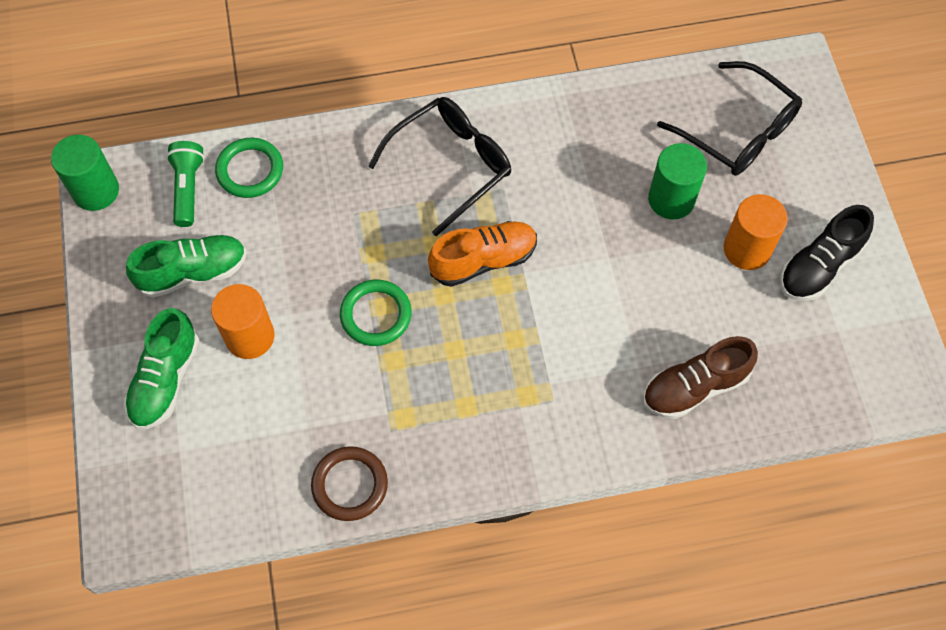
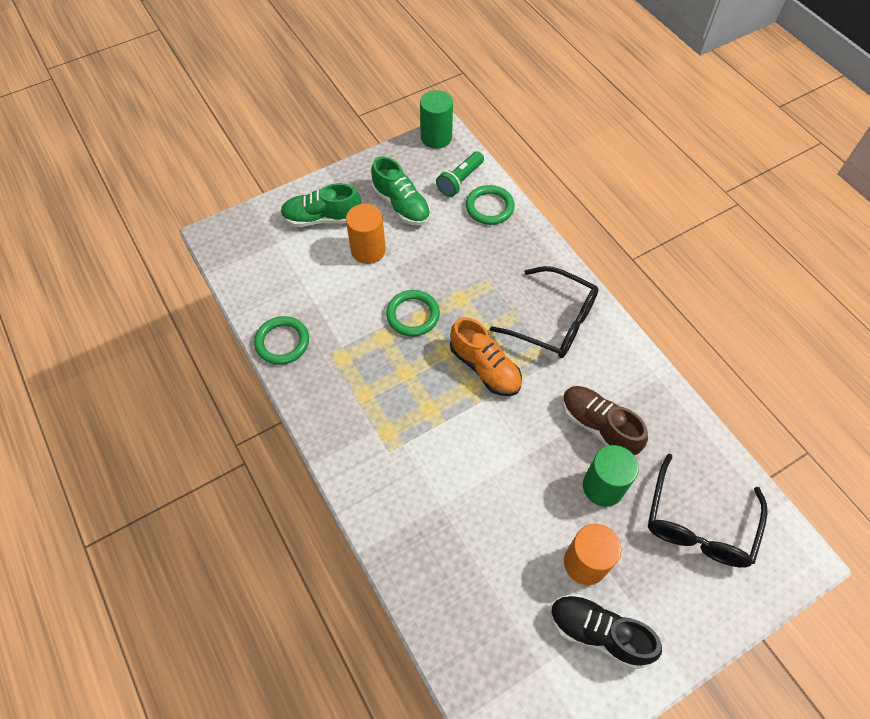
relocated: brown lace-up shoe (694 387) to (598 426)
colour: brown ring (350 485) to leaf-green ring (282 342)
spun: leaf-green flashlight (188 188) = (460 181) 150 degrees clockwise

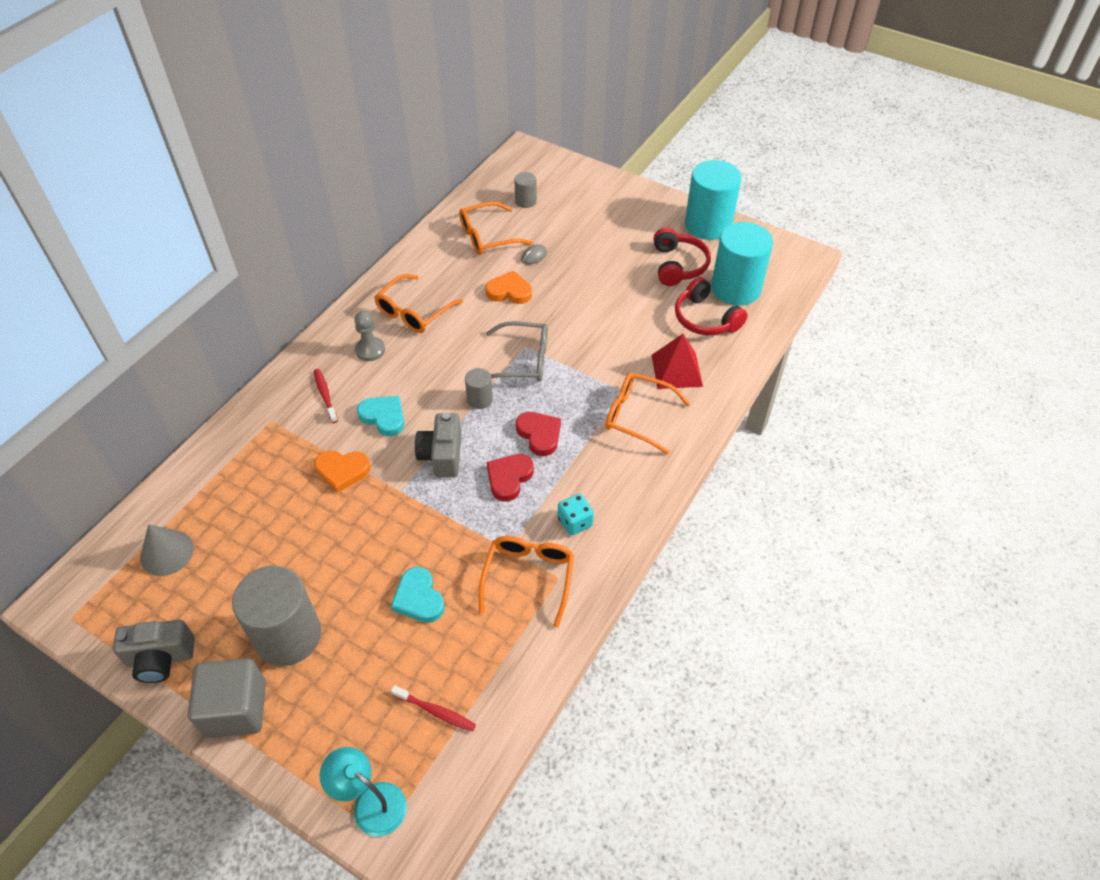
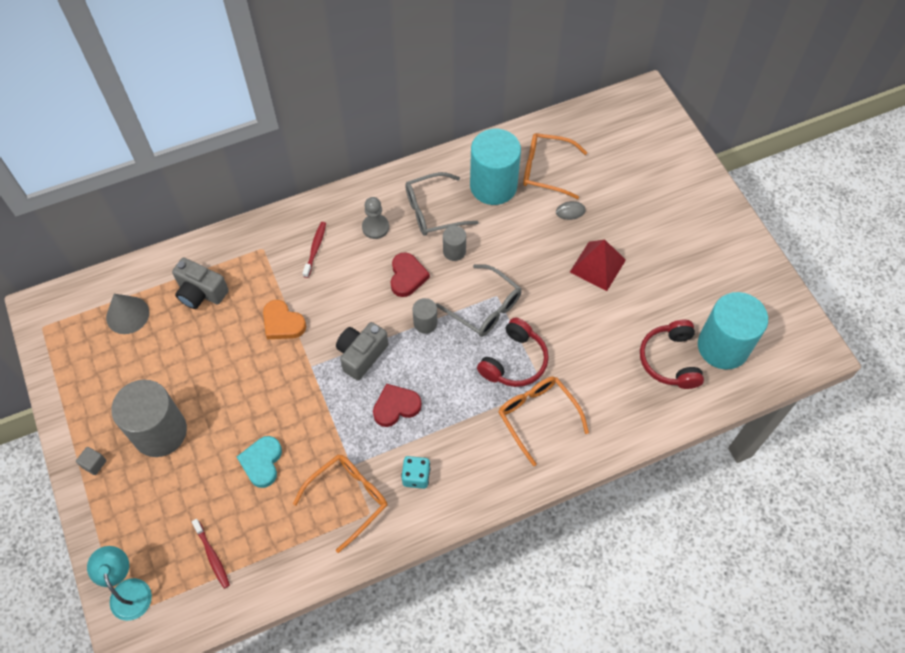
missing: turquoise heart shape (384 417); bright orange heart shape (509 291)
relocated: ash-grey photo camera (160 658) to (201 292); ash-grey solid cylinder (525 201) to (454 251); crimson heart shape (539 434) to (407 276); crimson solid pyramid (676 370) to (597 266); crimson headphones (678 265) to (514 361); turquoise solid cylinder (708 225) to (493 186)
colour: bright orange eyeglasses (414 312) to ash-grey eyeglasses (433 211)
size: ash-grey cube (236 709) = (94 464) x0.41

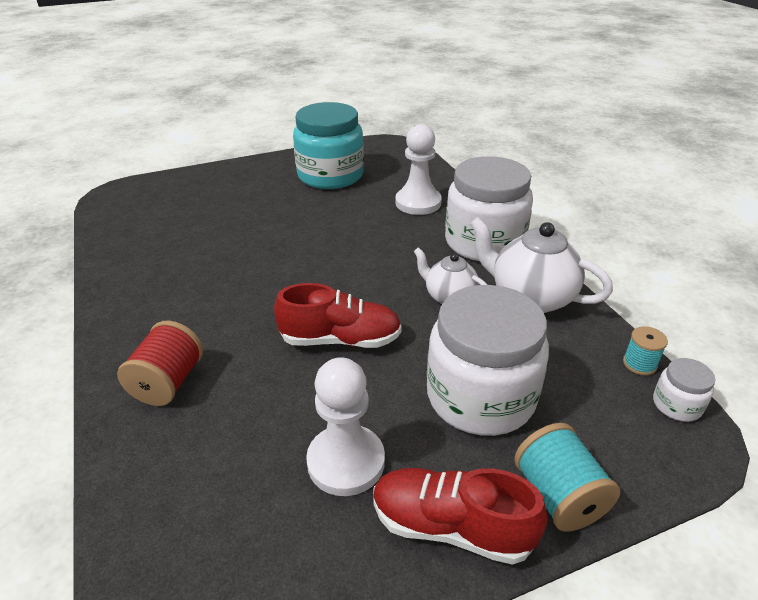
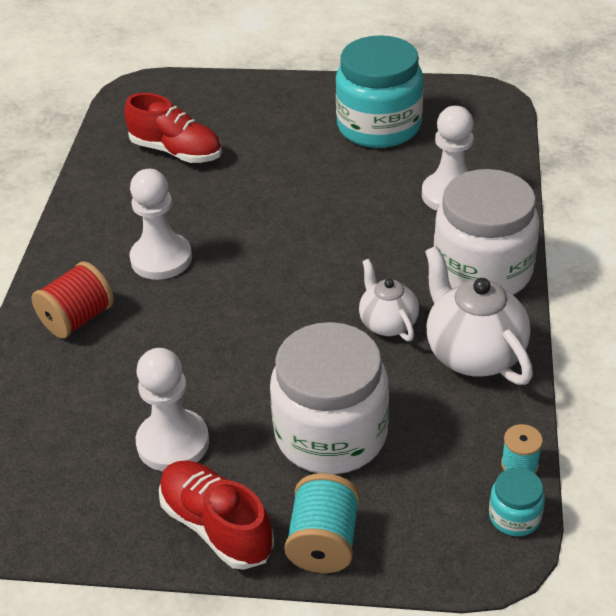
appeared: snow-white game pawn (161 259)
relocated: crimson lace-up shoe (340 340) to (176 151)
colour: snow-white jam jar (677 405) to turquoise jam jar (514 516)

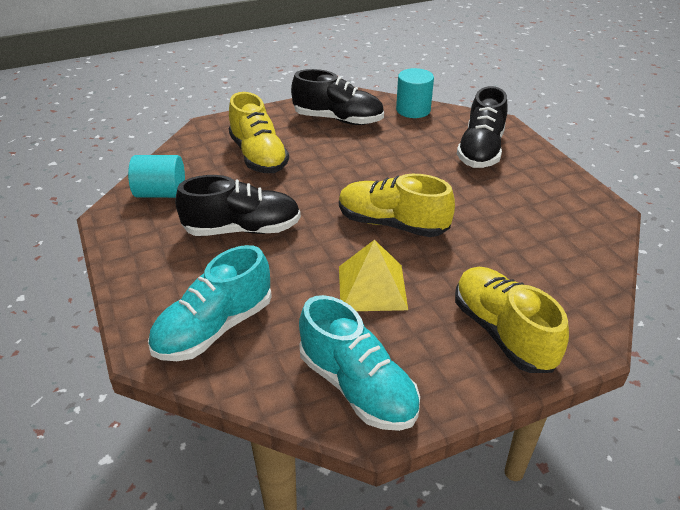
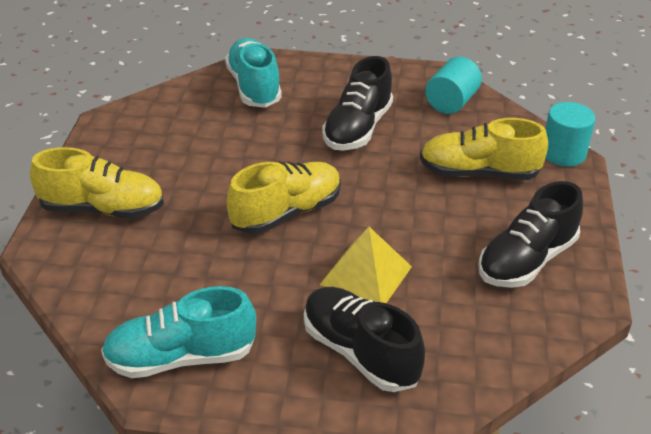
relocated: turquoise lace-up shoe (357 386) to (181 357); bright yellow solid pyramid (372 287) to (366 275); turquoise solid cylinder (413 110) to (563 153)

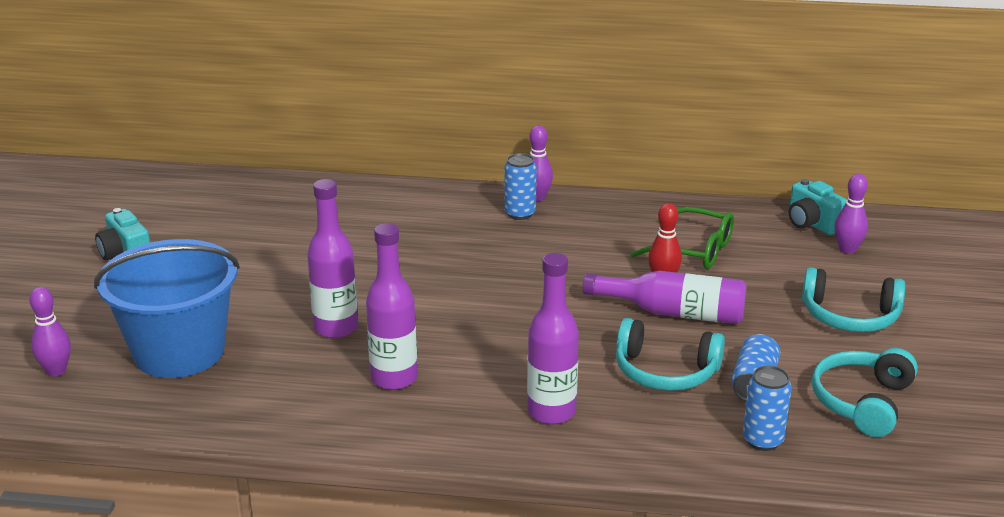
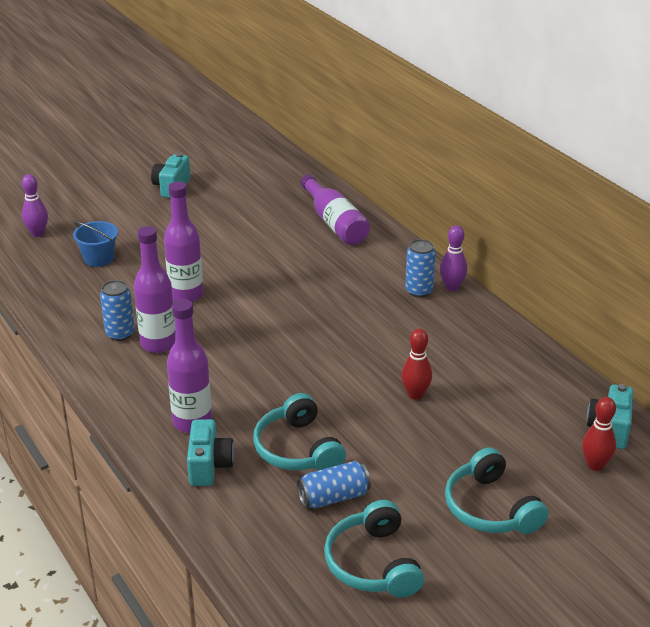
missing: leaf-green eyeglasses (693 250)
appeared: turquoise photo camera (209 466)
relocated: purple flask (673 312) to (334 223); cobalt can (762 440) to (120 334)
colour: purple tenpin (847 250) to crimson tenpin (595 465)
spun: turquoise headphones (861 402) = (372 563) 90 degrees counterclockwise
size: cobalt pail (179 351) = (99 258) x0.46

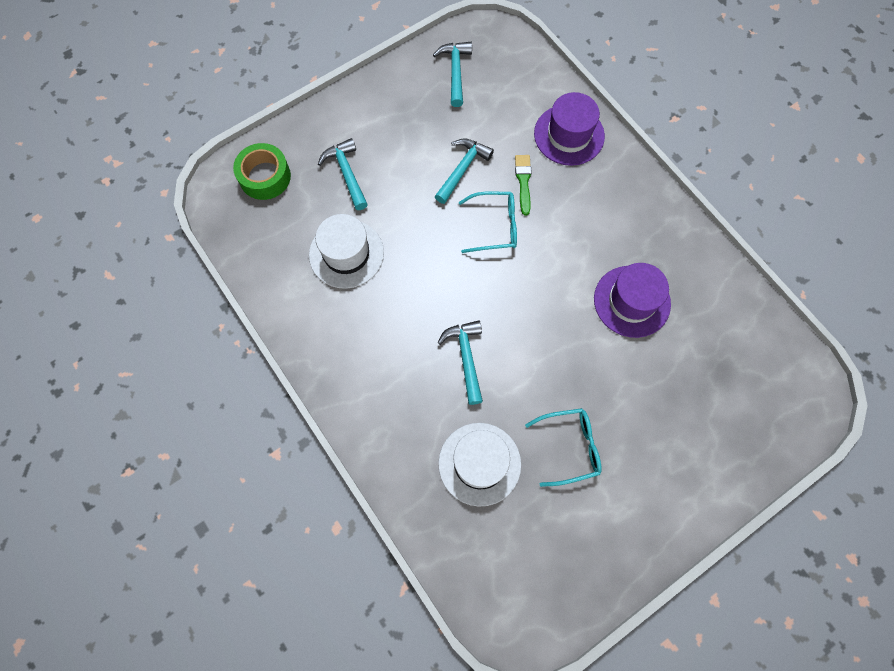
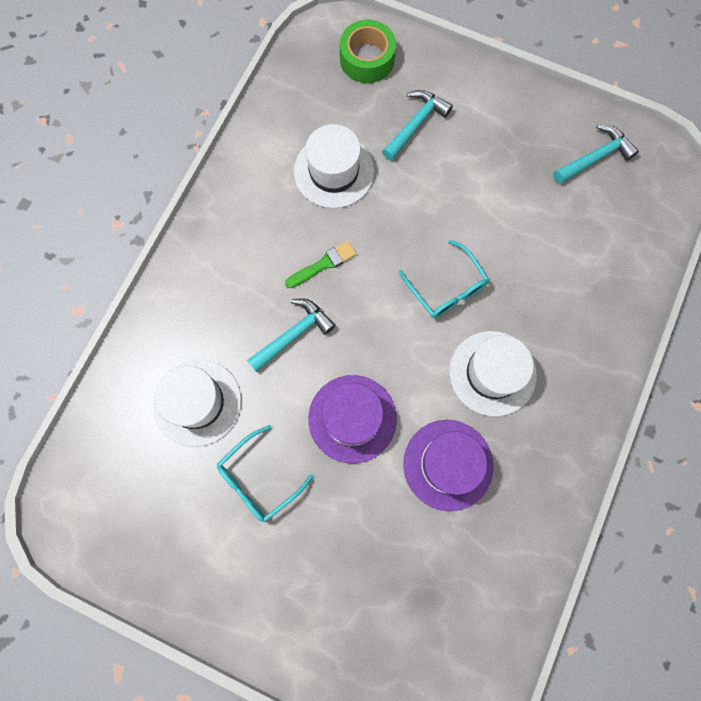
missing: turquoise carpenter's hammer (462 169)
appeared: snow-white hat (492 373)
relocated: leaf-green brush (523 181) to (323 264); purple hat (569 135) to (352 418)
spun: turquoise eyeglasses (570 447) = (258 479) 90 degrees clockwise

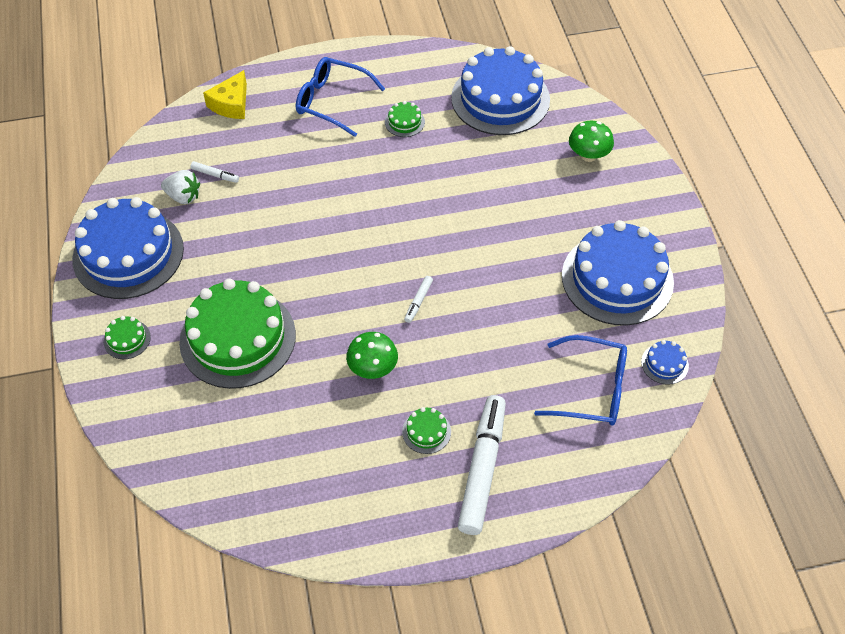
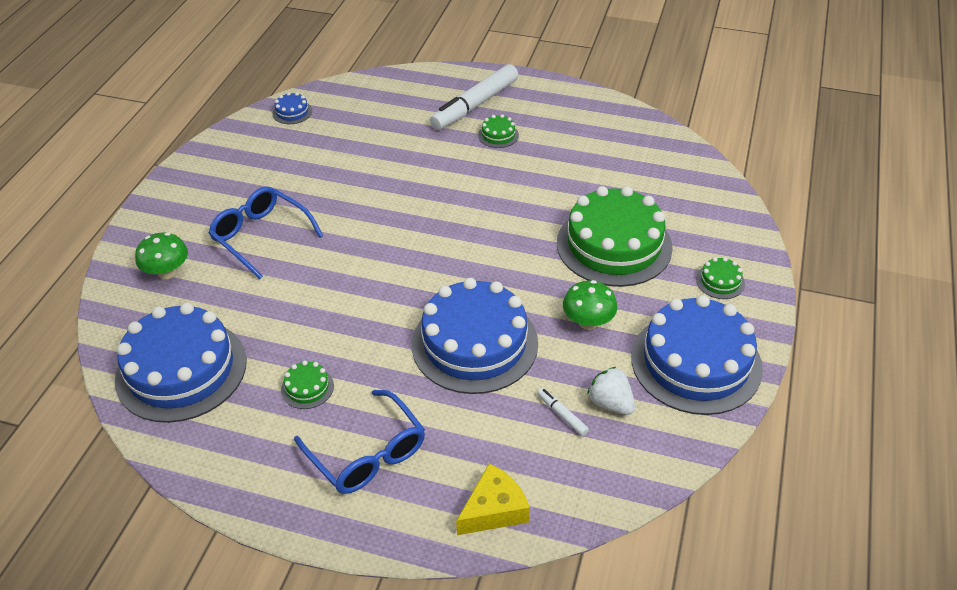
missing: snow-white marker pen (418 301)
relocated: leaf-green fungus (373 368) to (588 322); cobalt eyeglasses (591 389) to (261 236); cobalt gateau (617 278) to (474 343)

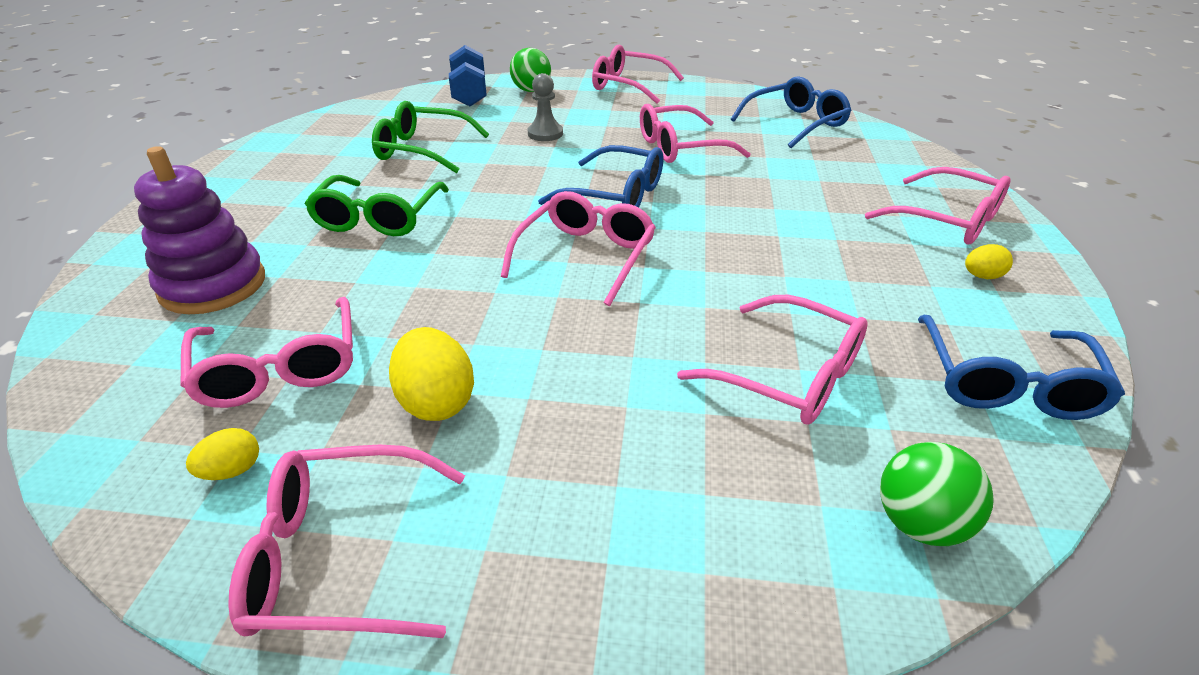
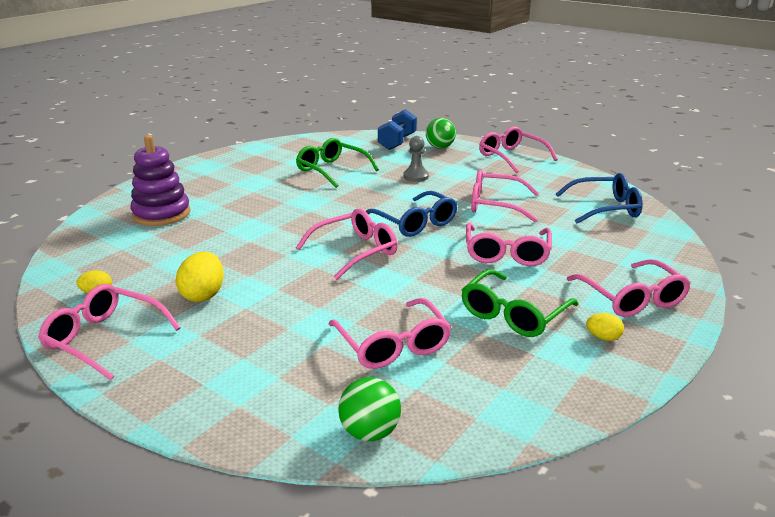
missing: cobalt eyeglasses (1006 383)
relocated: rosy eyeglasses (279 368) to (506 253); leaf-green eyeglasses (378 218) to (513 314)

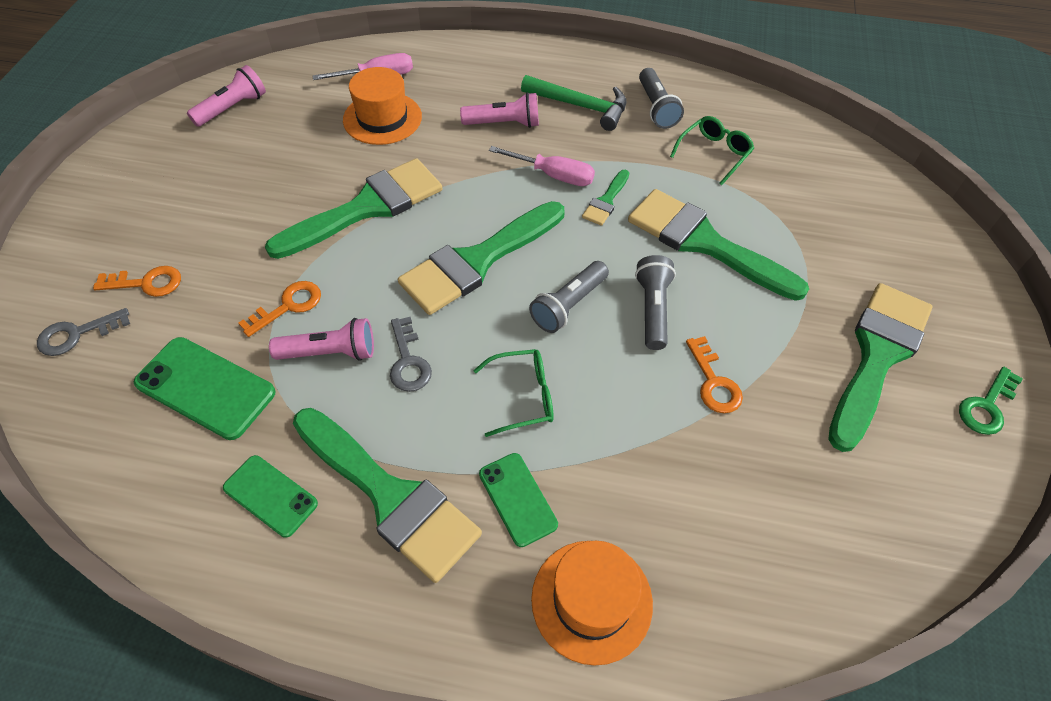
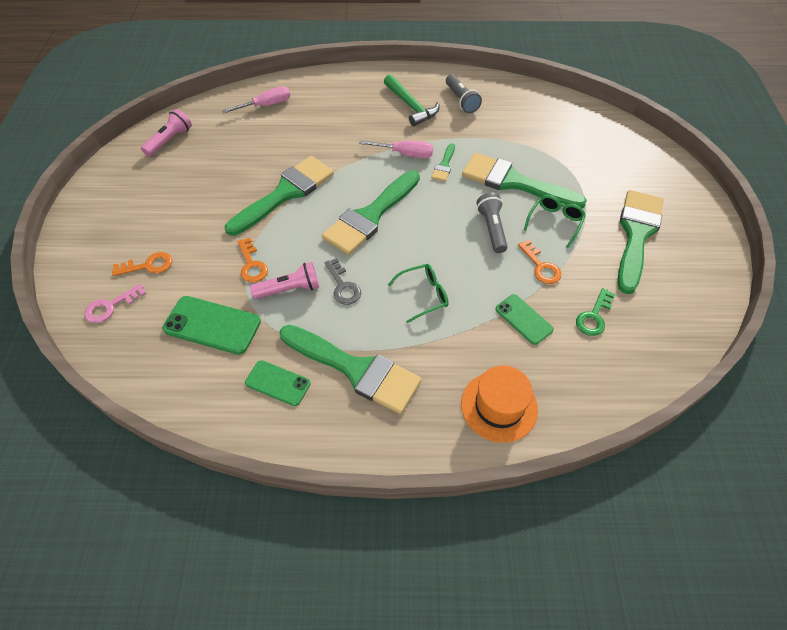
missing: bright orange hat (382 118); rosy flashlight (504 123); ash-grey flashlight (568 305)
relocated: leaf-green phone (517 499) to (523 319); leaf-green eyeglasses (714 153) to (555 222); leaf-green key (986 406) to (594 316)
colour: ash-grey key (77 334) to rosy key (110 306)
spun: bright orange key (288 306) = (252 265) 120 degrees clockwise; leaf-green carpenter's hammer (581 106) = (411 106) 45 degrees clockwise

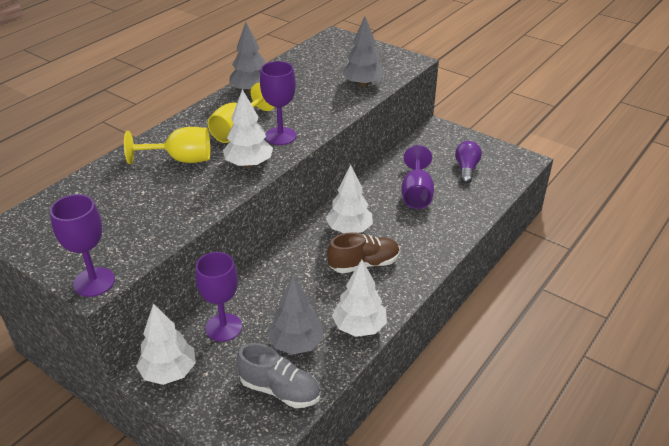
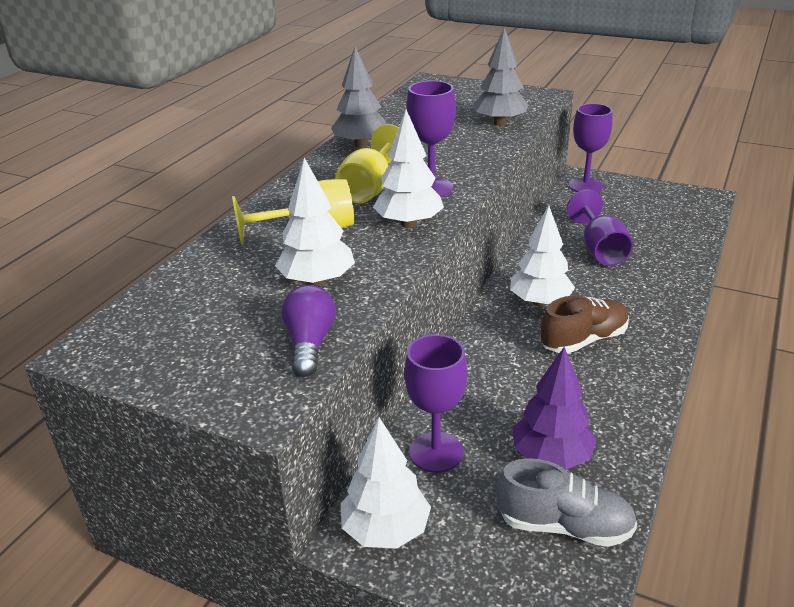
relocated: purple goblet (94 282) to (585 186); snow-white toy tree (359 327) to (317 281); purple light bulb (466 169) to (310 343)
colour: ash-grey toy tree (296 344) to purple toy tree (551 457)

